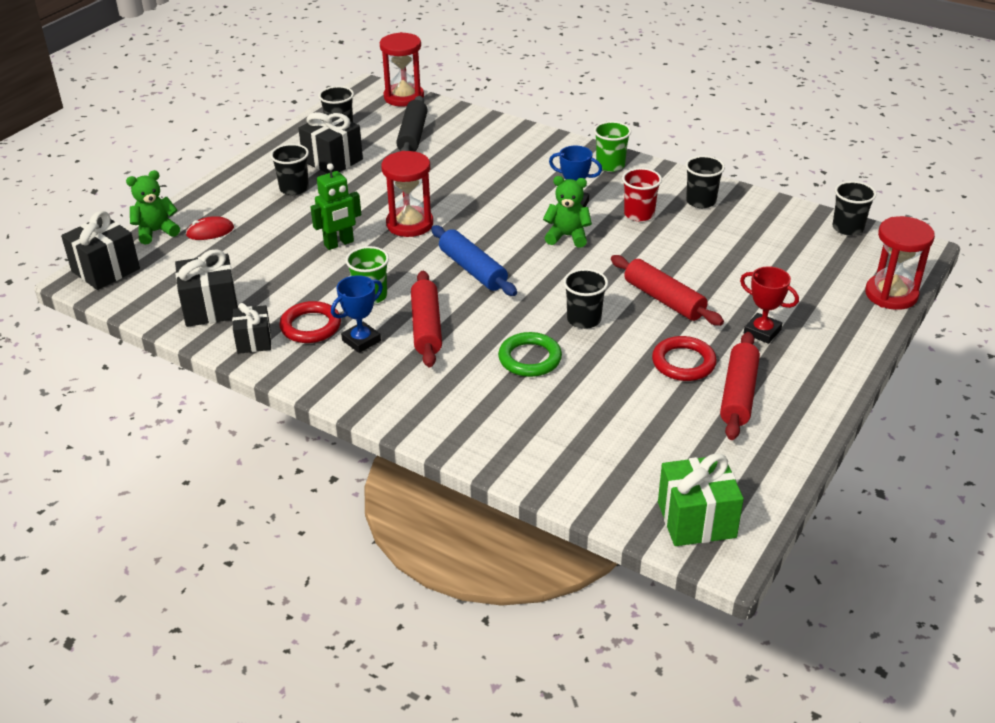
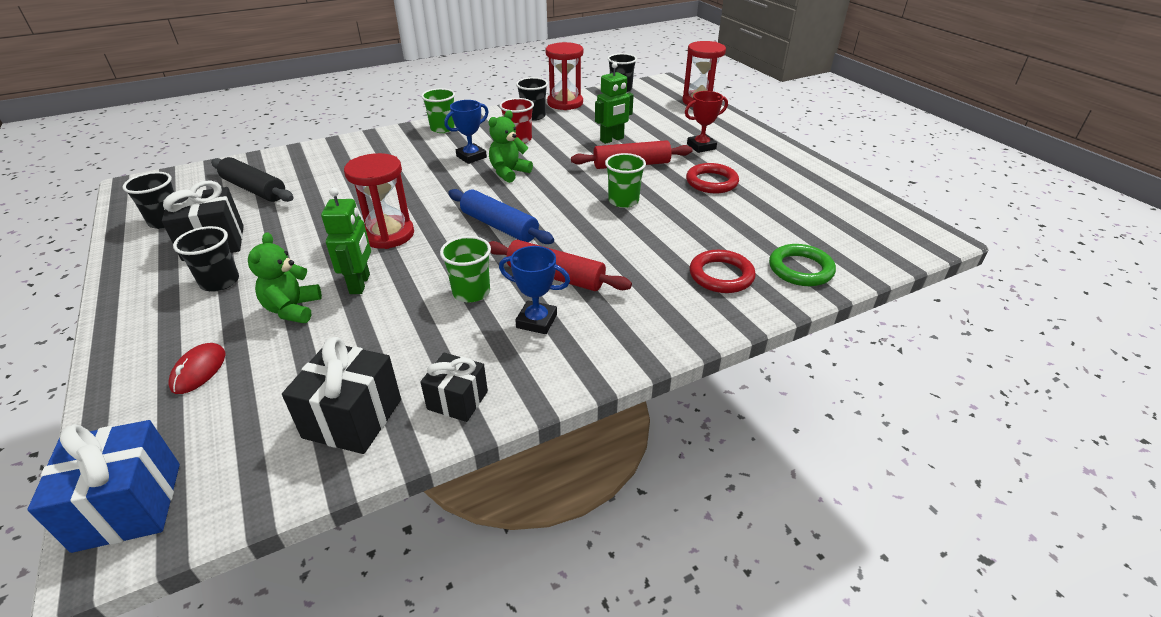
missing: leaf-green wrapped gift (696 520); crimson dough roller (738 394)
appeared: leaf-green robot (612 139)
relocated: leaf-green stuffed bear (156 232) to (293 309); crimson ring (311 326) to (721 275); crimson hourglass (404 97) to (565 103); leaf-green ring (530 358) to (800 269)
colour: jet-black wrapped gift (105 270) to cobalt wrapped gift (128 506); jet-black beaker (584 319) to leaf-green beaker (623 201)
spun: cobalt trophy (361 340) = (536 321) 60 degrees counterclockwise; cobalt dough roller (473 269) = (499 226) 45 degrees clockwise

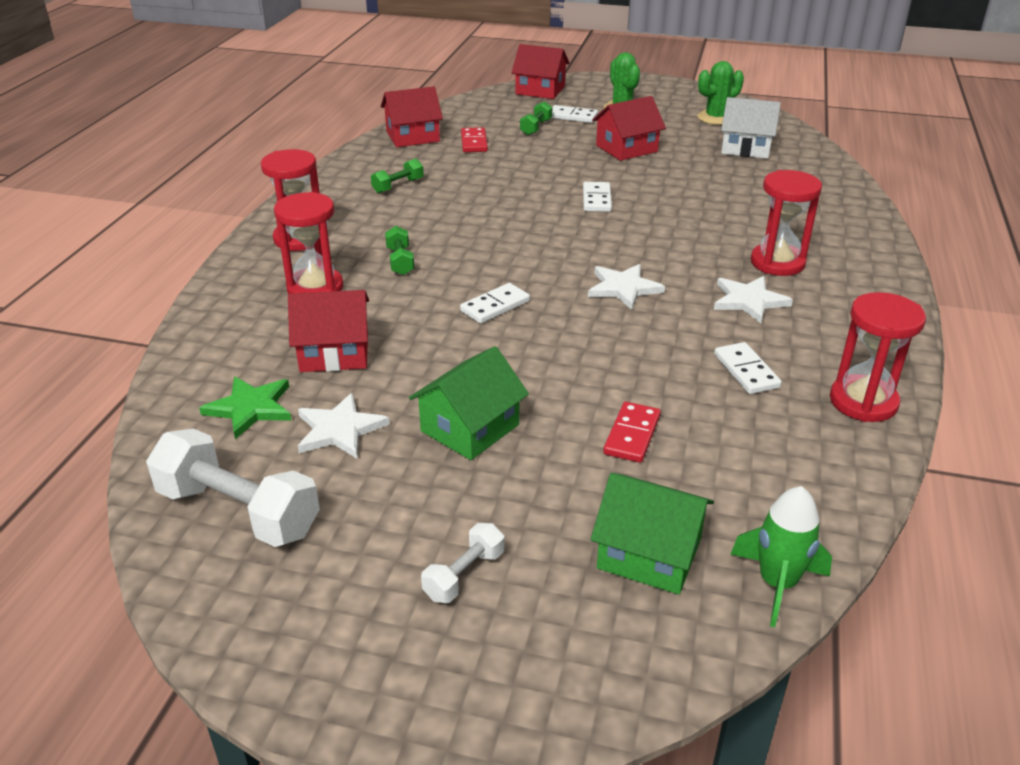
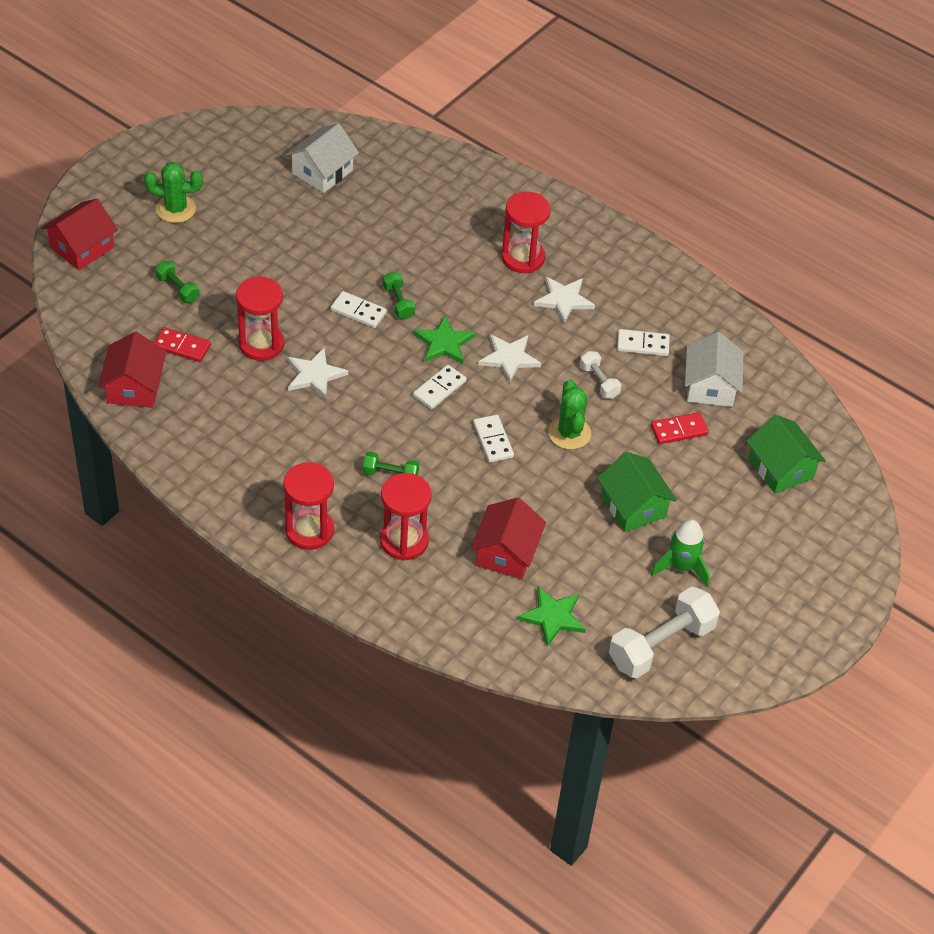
missing: crimson toy house (626 148)
appeared: leaf-green star (444 343); snow-white toy house (710 386)
relocated: snow-white star (339 430) to (315 375); leaf-green hand weight (398 186) to (398 302); snow-white hand weight (464 575) to (599 382); snow-white domino tile (572 116) to (439 389); leaf-green prickly plant (716 118) to (569 433); leaf-green toy rocket (777 583) to (681 567); crimson hourglass (863 402) to (261 344)
spun: leaf-green toy house (649 554) = (780 468) 75 degrees counterclockwise; crimson domino tile (632 435) = (679 430) 60 degrees counterclockwise

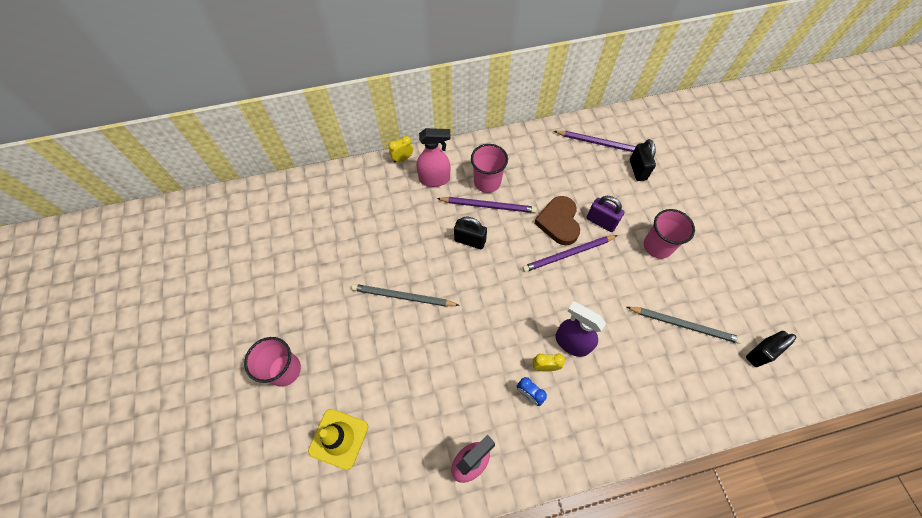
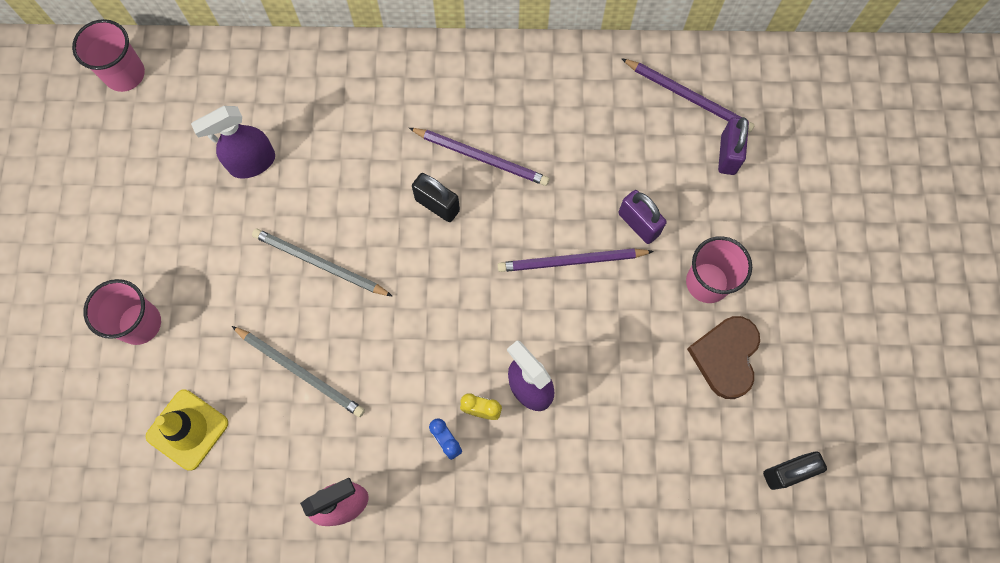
missing: bright yellow bedside clock (402 158); rosy spray bottle (434 179)
appeared: purple spray bottle (252 163)
relocated: rosy beaker (487 182) to (125 74); brown heart shape (558 222) to (725 357); ash-grey lead pencil (684 325) to (300 372)
colour: jet-black padlock (637 170) to purple padlock (728 154)

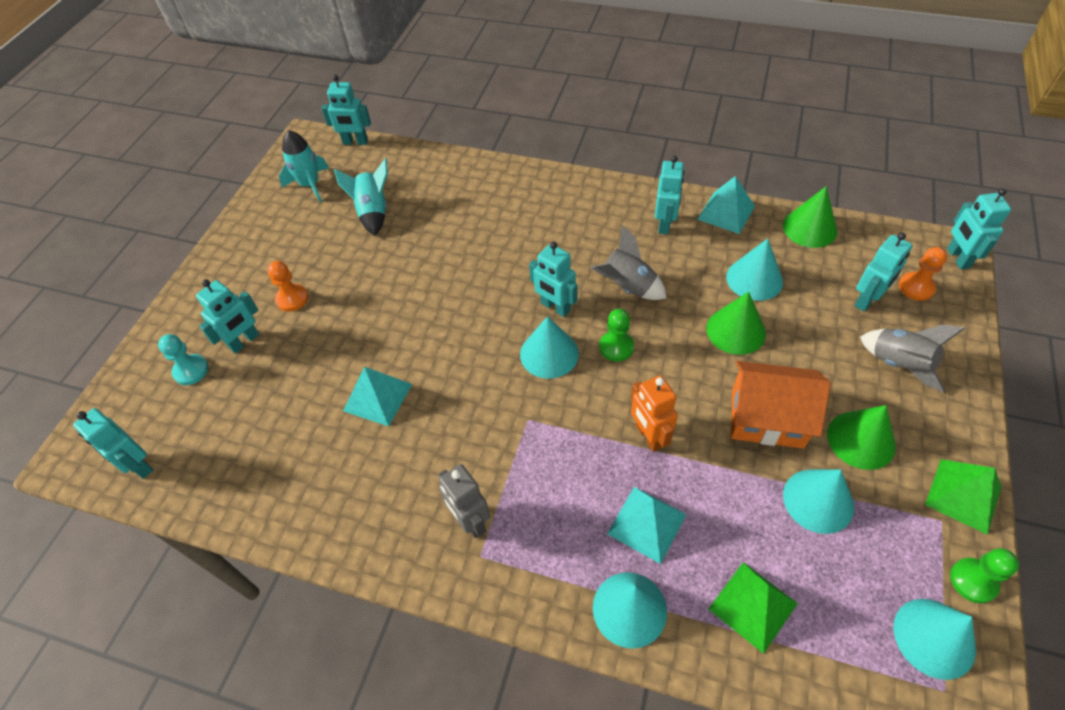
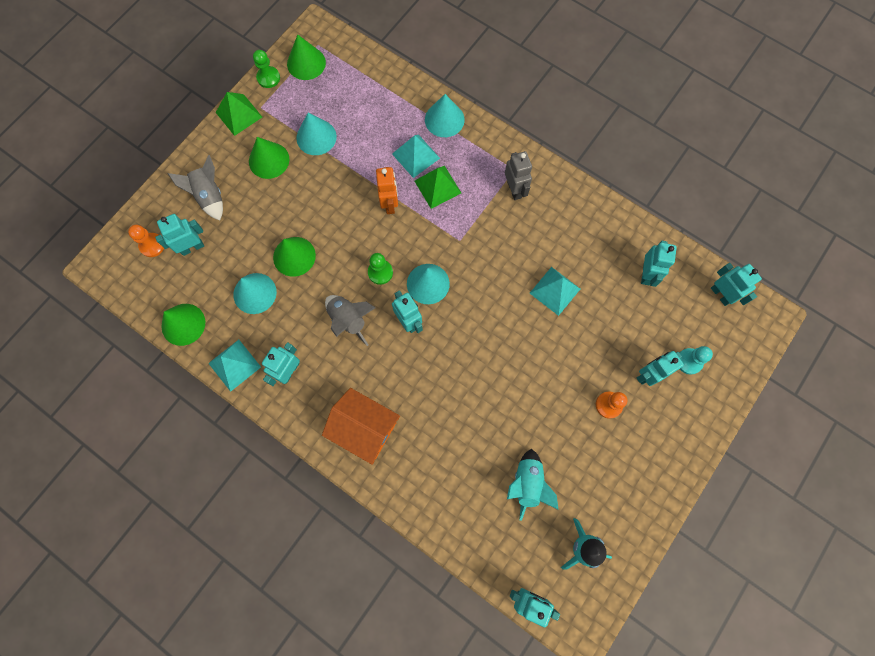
relocated: leaf-green solid pyramid (752 606) to (437 187); bright orange toy house (767 418) to (364 428); turquoise robot (957 258) to (646 274)
colour: turquoise cone (934 638) to leaf-green cone (306 63)

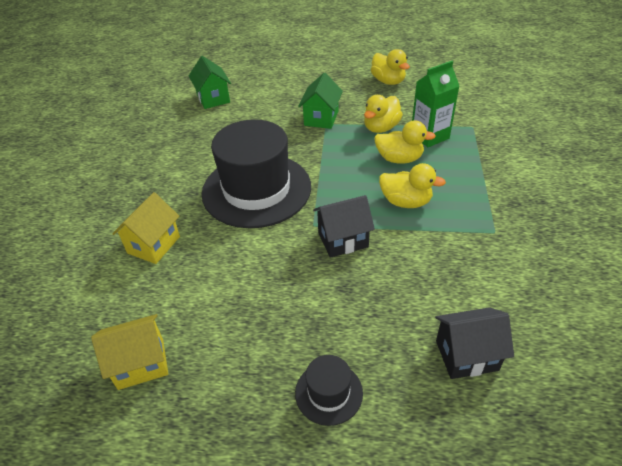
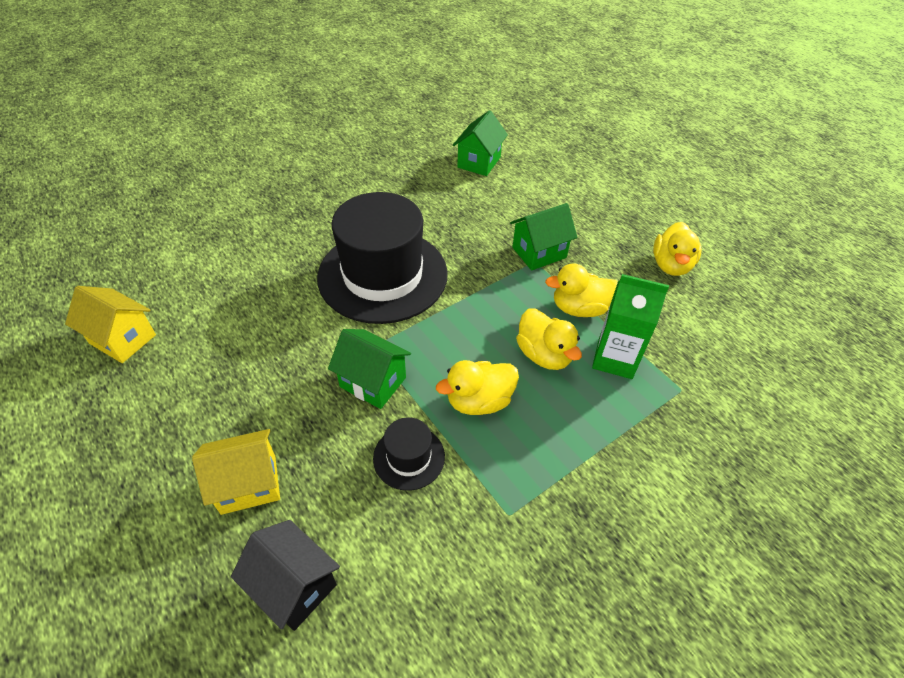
relocated: bright yellow toy house (153 245) to (248 484); jet-black hat (329 393) to (409 457)
colour: jet-black toy house (343 240) to leaf-green toy house (373 382)
spun: bright yellow toy duck (406 202) = (479 401) 90 degrees clockwise

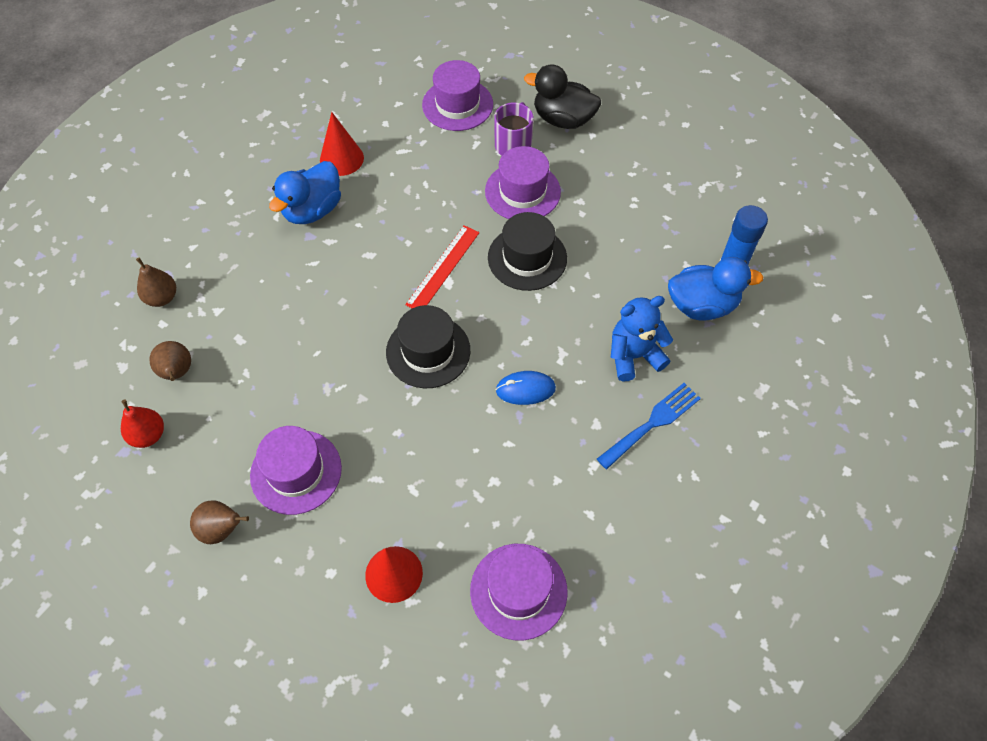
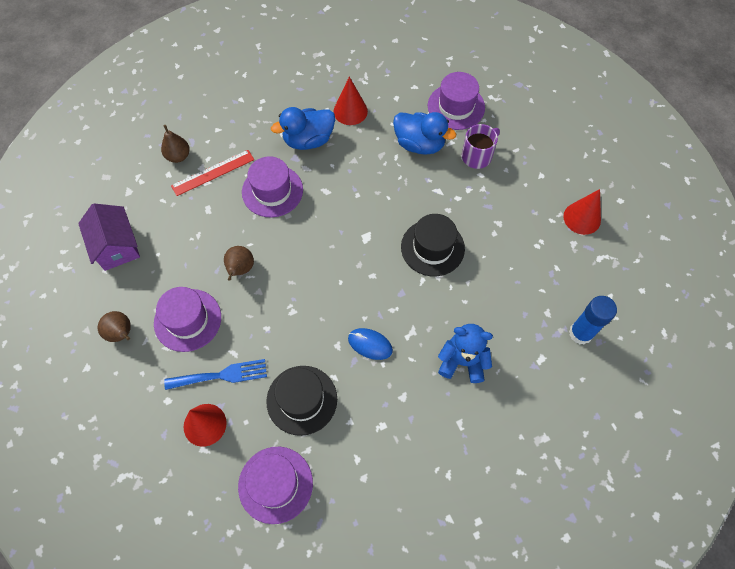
missing: jet-black toy duck (563 119)
appeared: crimson cone (582 218)
relocated: brown pear fruit (177 373) to (240 269); jet-black hat (428 351) to (302 400); crimson straightedge (443 268) to (213 172); purple hat (522 191) to (272 191); cobalt fork (652 423) to (221 375); cobalt toy duck (702 305) to (419 144)
exchanged: crimson pear fruit (148 435) to purple toy house (116 246)

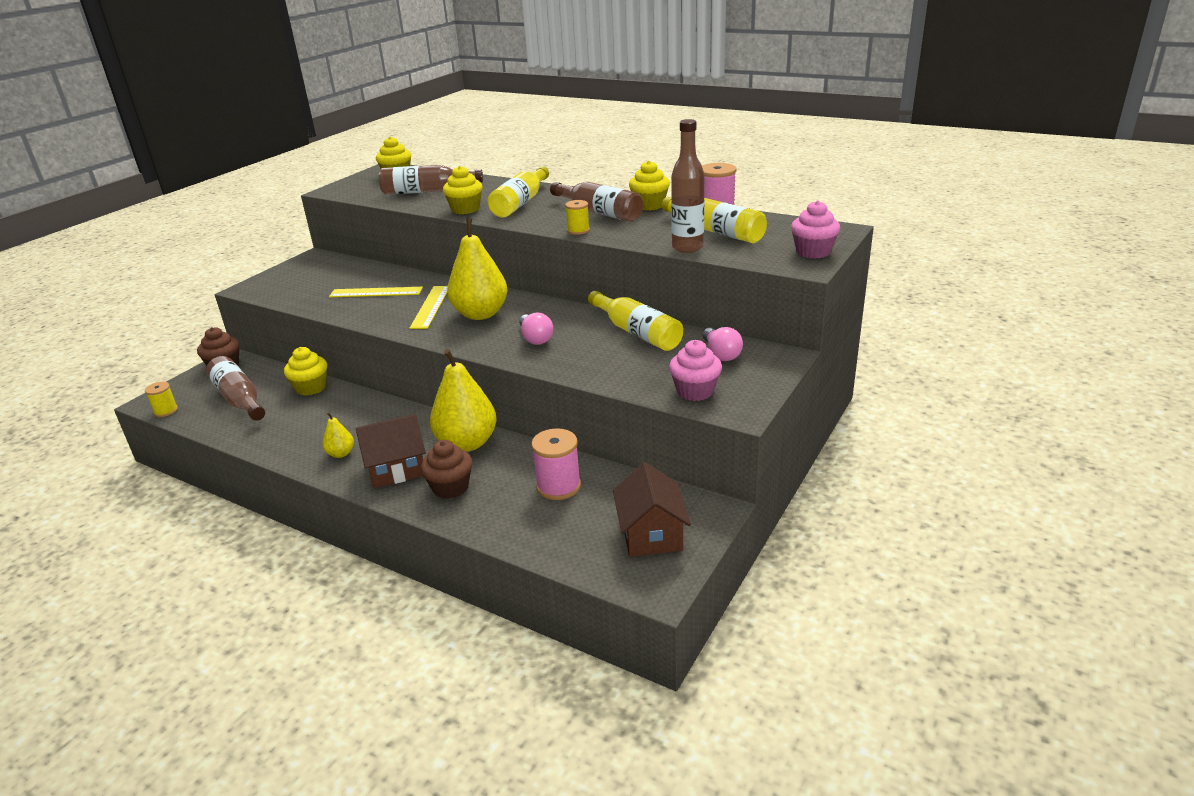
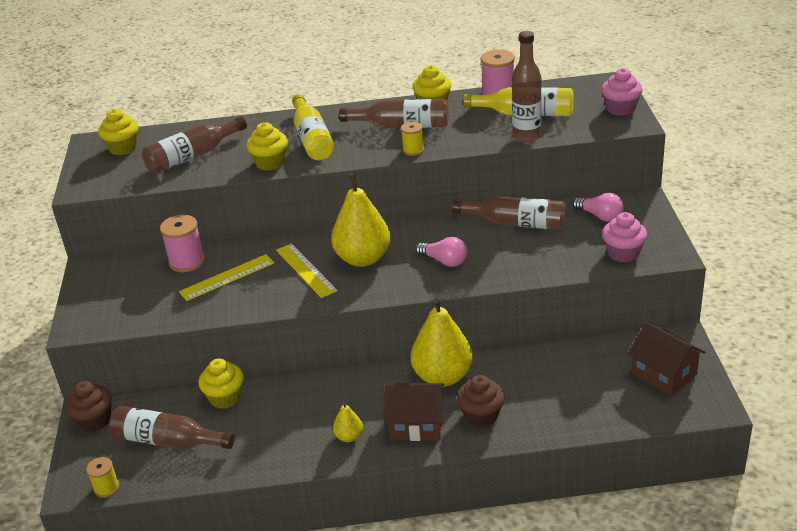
relocated: rosy spool (558 486) to (187 261)
colour: bright yellow flask (637 332) to brown flask (516 223)
spun: brown toy house (397 469) = (416 424) 60 degrees clockwise

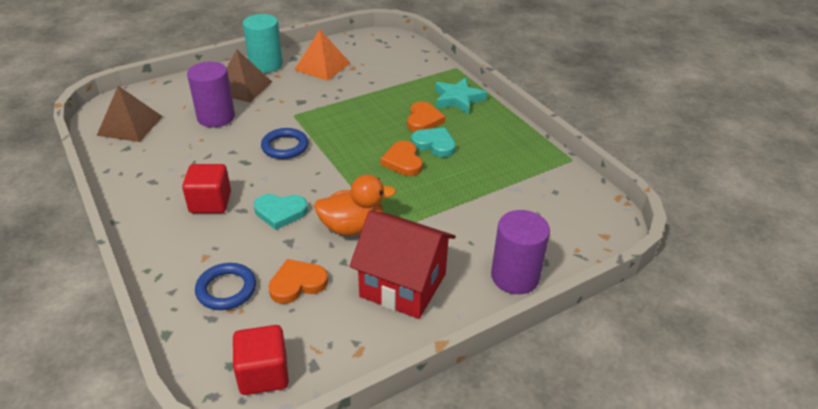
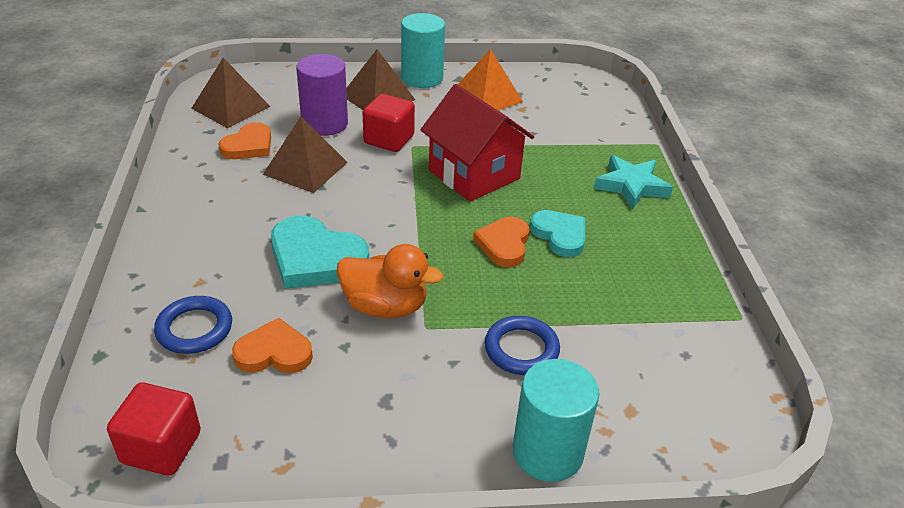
appeared: brown solid pyramid (305 168)
relocated: crimson cube (210 202) to (389 139); cobalt ring (285 146) to (521 349); crimson toy house (403 285) to (474 174); bright orange heart shape (423 120) to (249 146)
colour: purple solid cylinder (515 277) to turquoise solid cylinder (547 452)
size: turquoise heart shape (280 212) = (316 258) x1.55

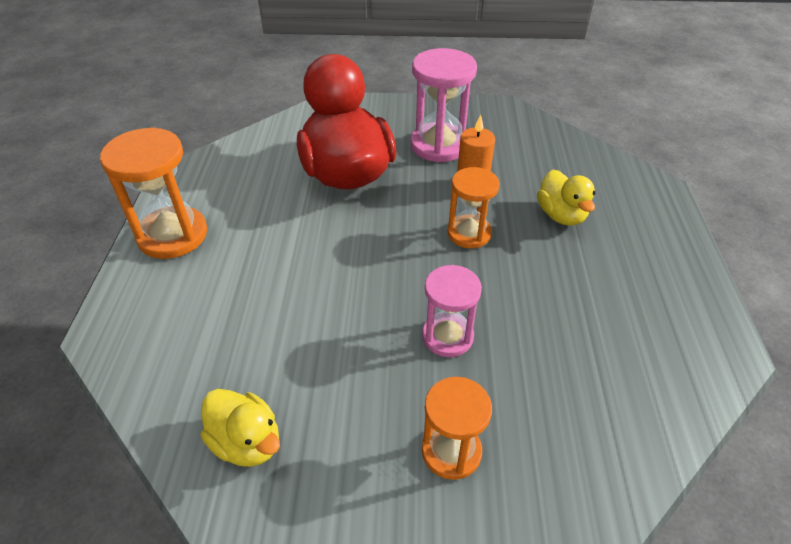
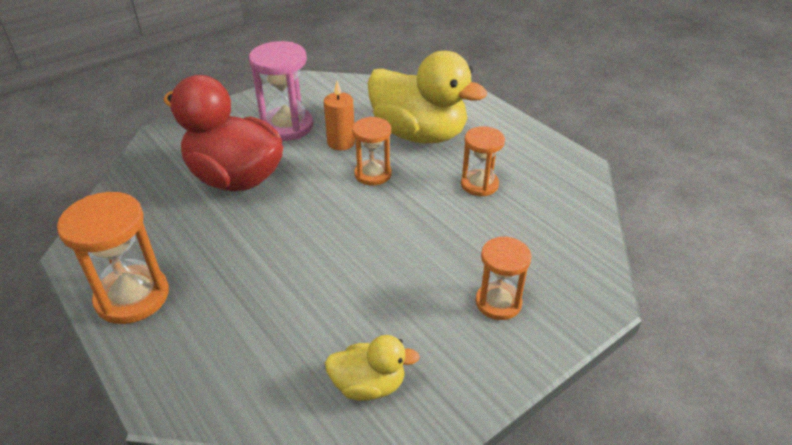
missing: rosy hourglass (447 336)
appeared: bright orange hourglass (479 184)
size: bright yellow toy duck (561 215) = (419 134) x2.07

